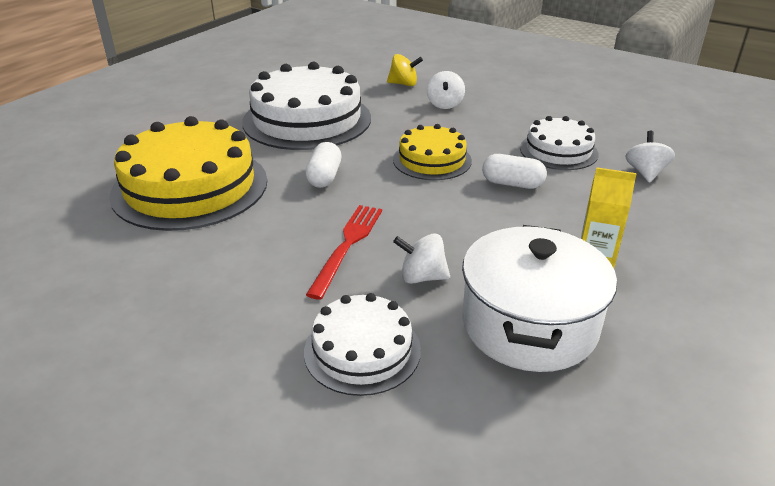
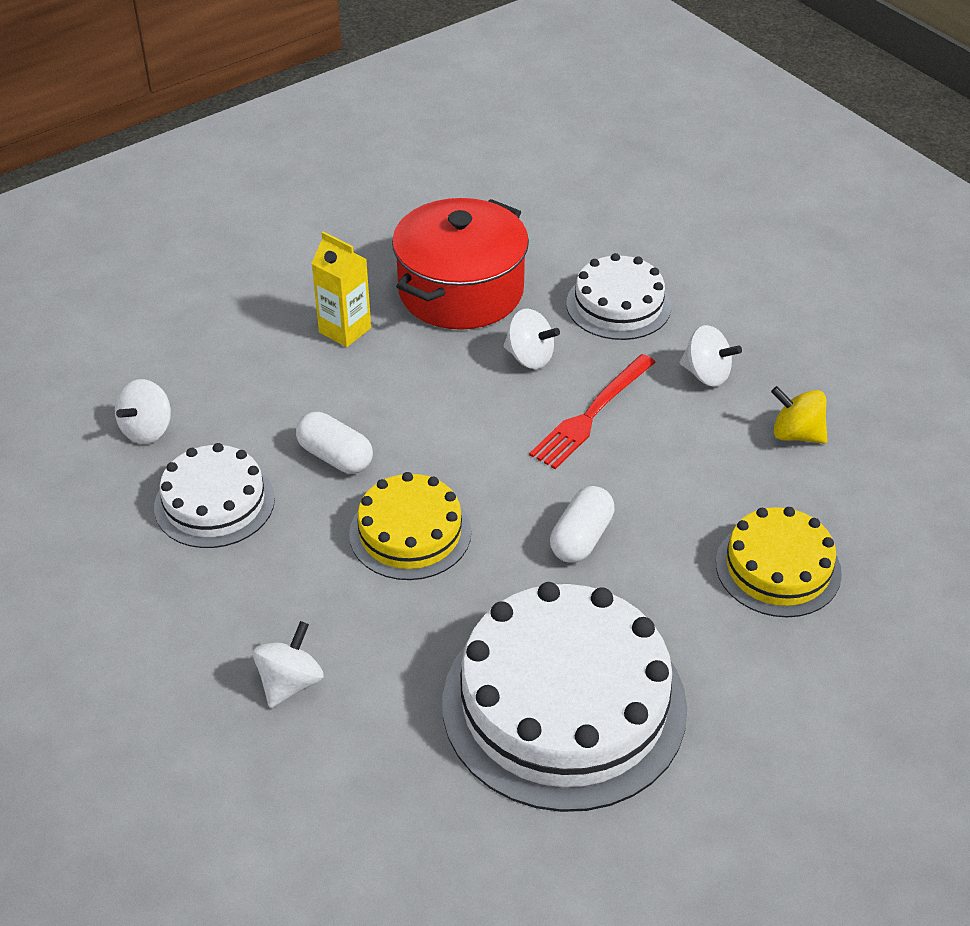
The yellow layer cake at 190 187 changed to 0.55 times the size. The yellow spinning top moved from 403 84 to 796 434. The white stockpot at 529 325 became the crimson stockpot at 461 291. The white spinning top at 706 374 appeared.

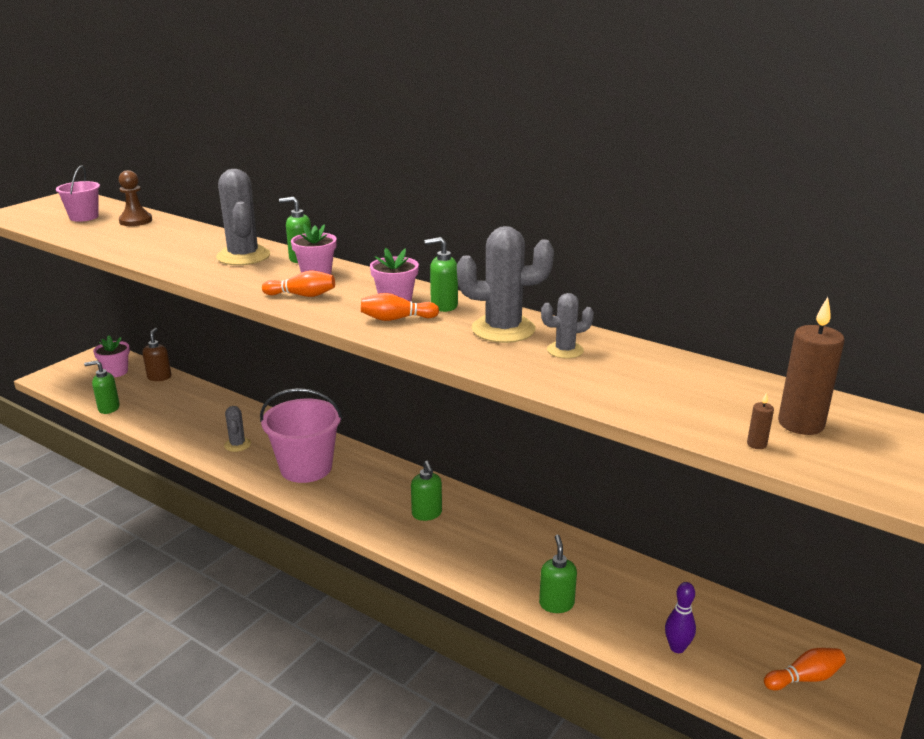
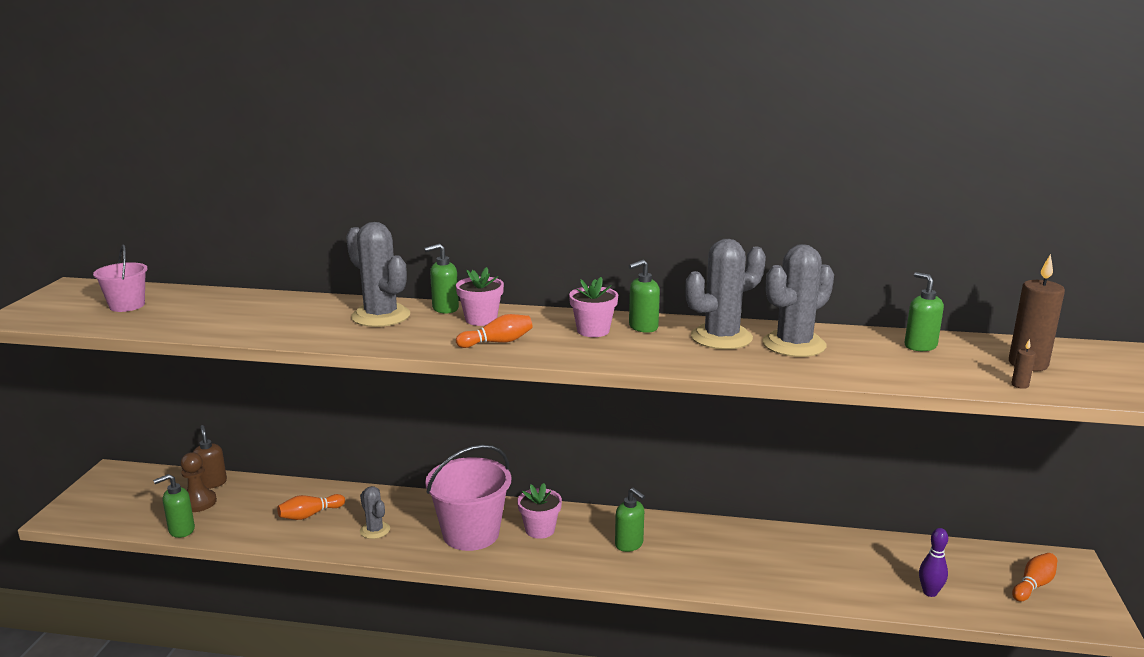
The rose-pink plant pot moved from 116 372 to 540 530. The dark brown game pawn moved from 136 221 to 198 502. The orange-coloured bowling pin moved from 396 319 to 310 515. The green soap pump moved from 556 604 to 920 346. The grey prickly plant at 565 350 changed to 1.83 times the size.

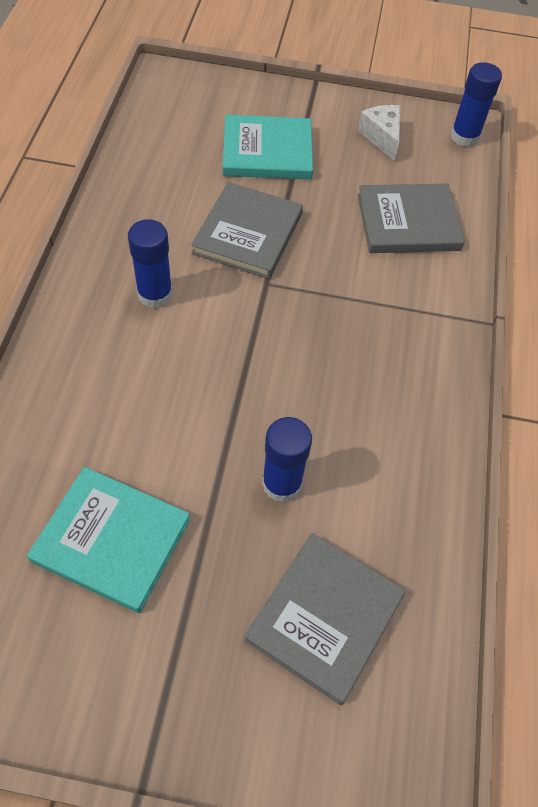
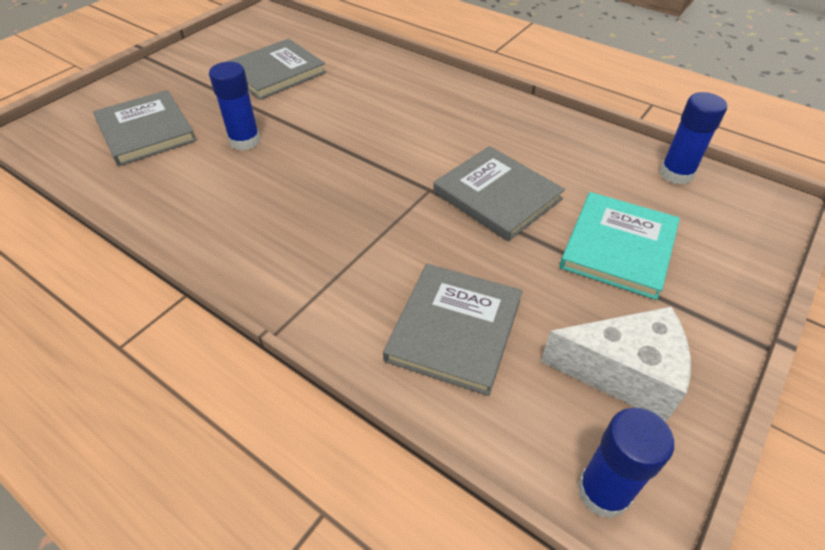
The teal hardback at 111 540 became the grey hardback at 275 72. The royal blue glue stick moved from 155 294 to 676 174. The white piece of cheese at 382 137 changed to 1.55 times the size.

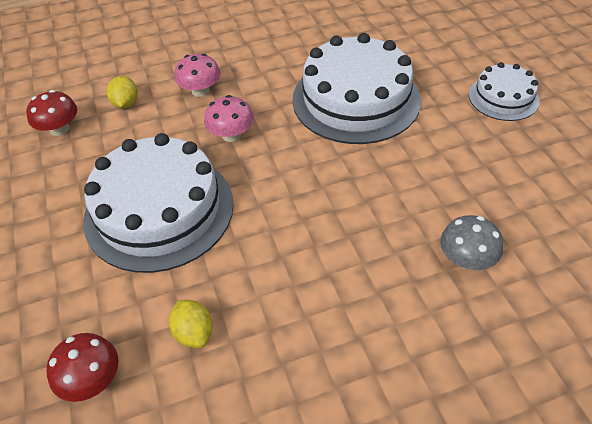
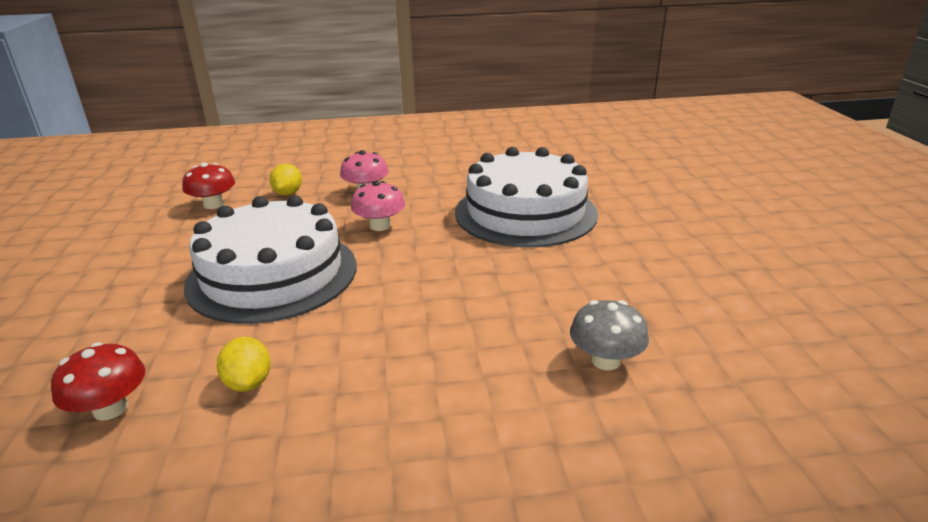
The white layer cake at 503 98 disappeared.

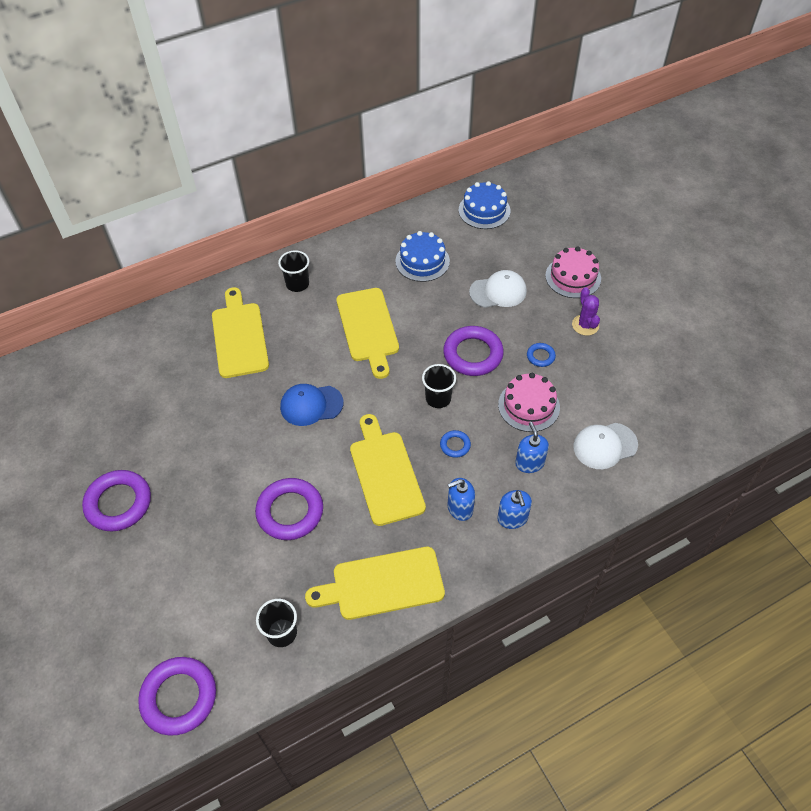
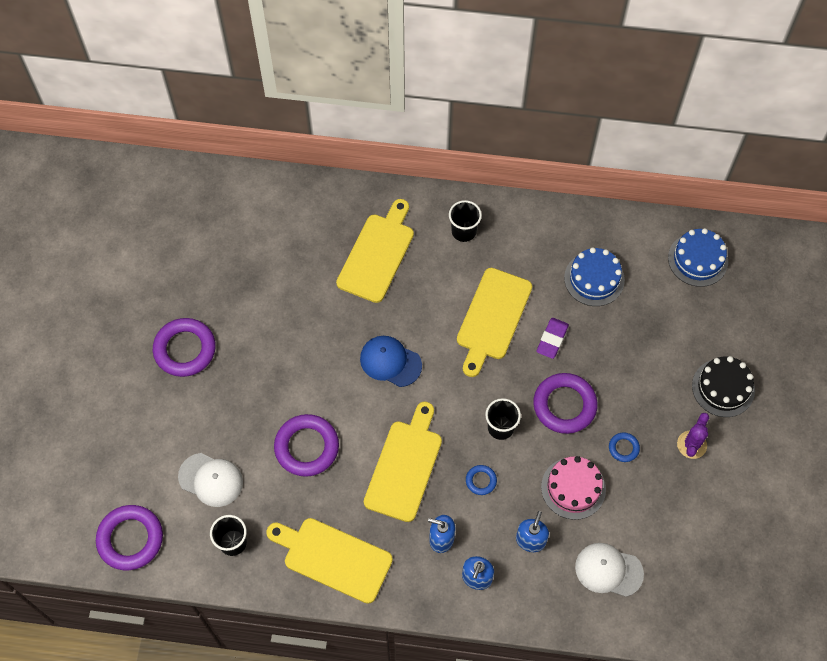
The white peaked cap moved from 498 292 to 211 480. The rose-pink layer cake at 573 277 became the black layer cake at 723 388. The violet pencil eraser at 552 339 appeared.

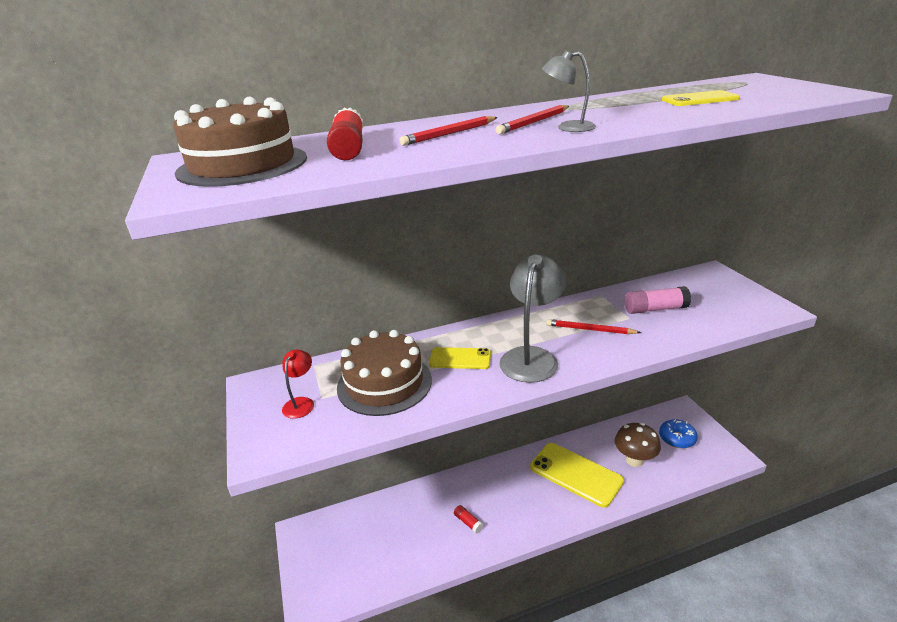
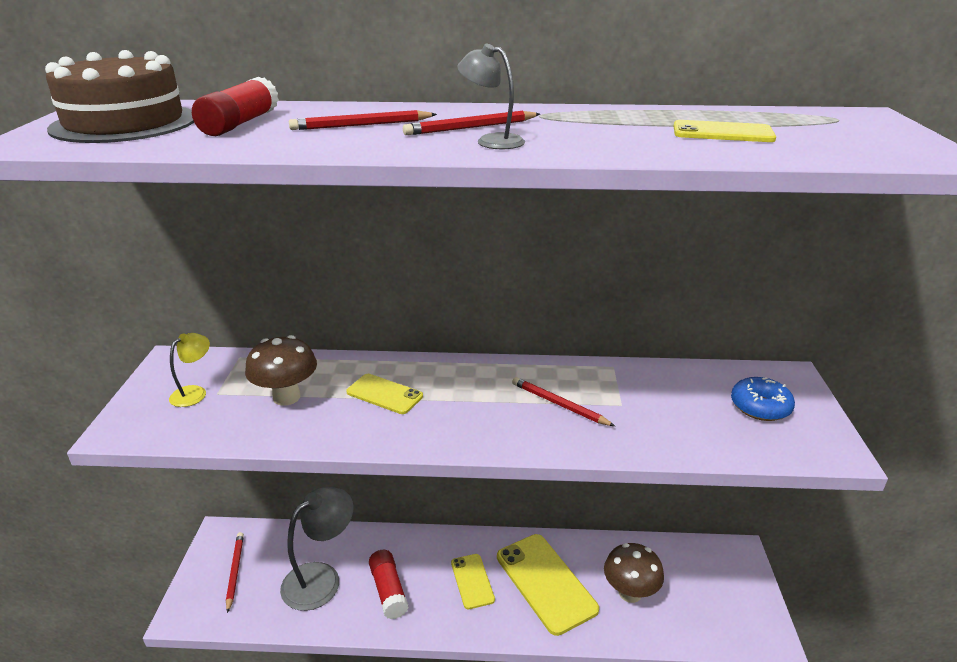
The crimson desk lamp at 301 403 became the yellow desk lamp at 194 392. The dark brown layer cake at 384 383 was replaced by the dark brown fungus at 286 397. The crimson glue stick at 468 522 changed to 1.76 times the size. The grey desk lamp moved from 531 357 to 321 578. The rose-pink glue stick at 655 309 disappeared. The royal blue glazed donut moved from 677 438 to 760 407. The crimson lead pencil at 235 571 appeared. The yellow smartphone at 472 581 appeared.

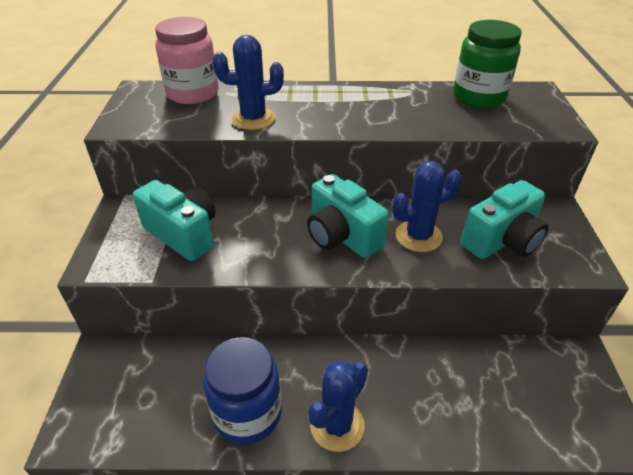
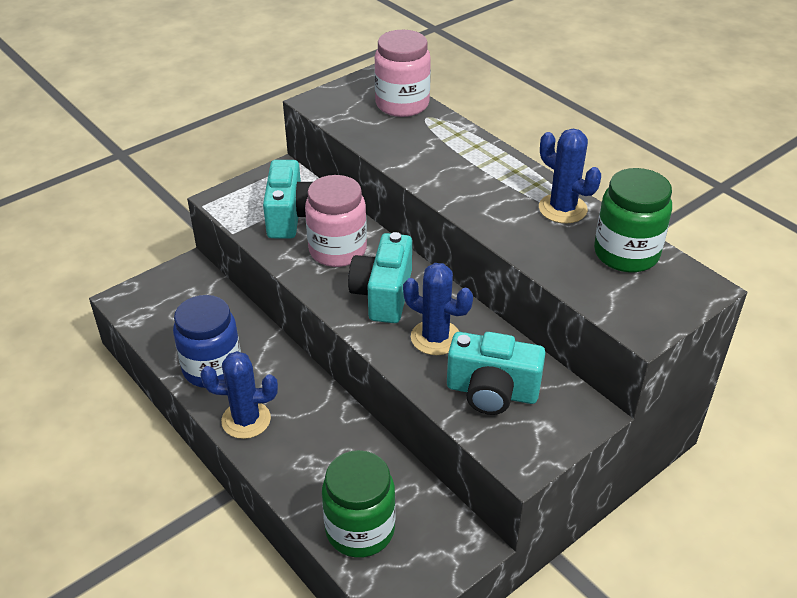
The royal blue prickly plant moved from 253 119 to 562 209. The rose-pink jar at 337 250 appeared. The green jar at 360 530 appeared.

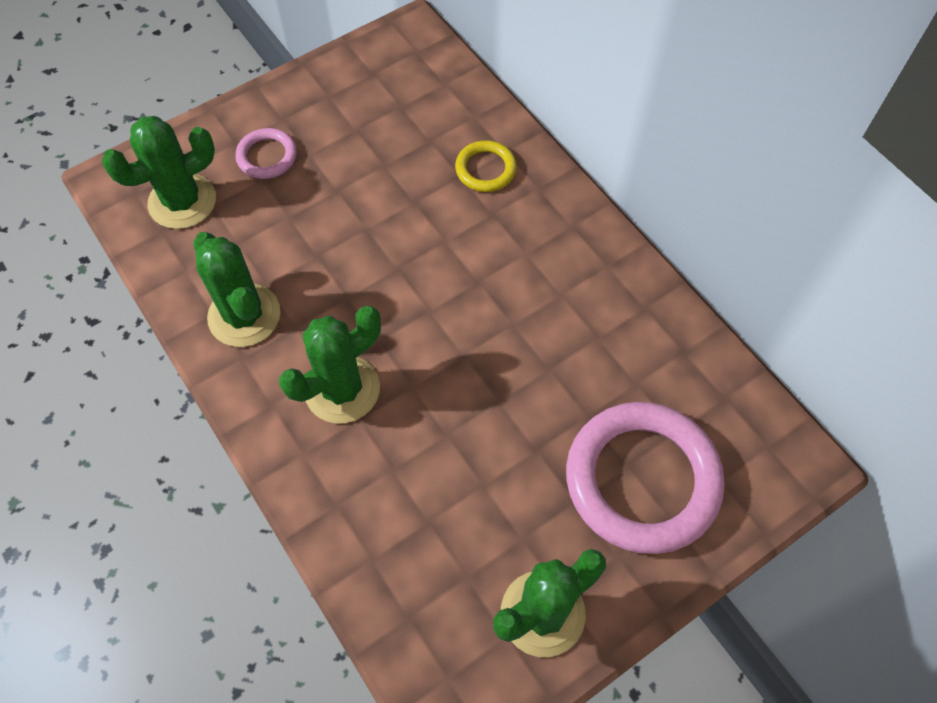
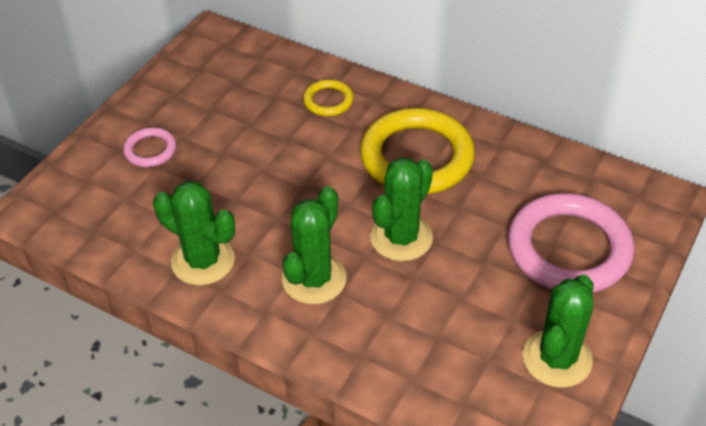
The green prickly plant moved from 182 201 to 401 238. The yellow hoop at 417 157 appeared.

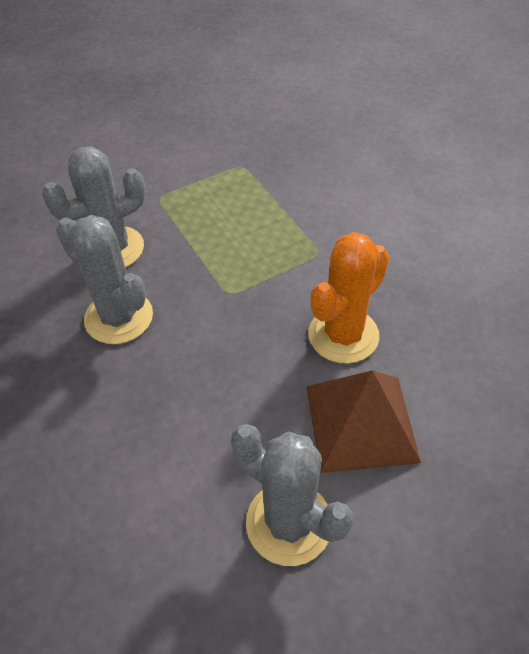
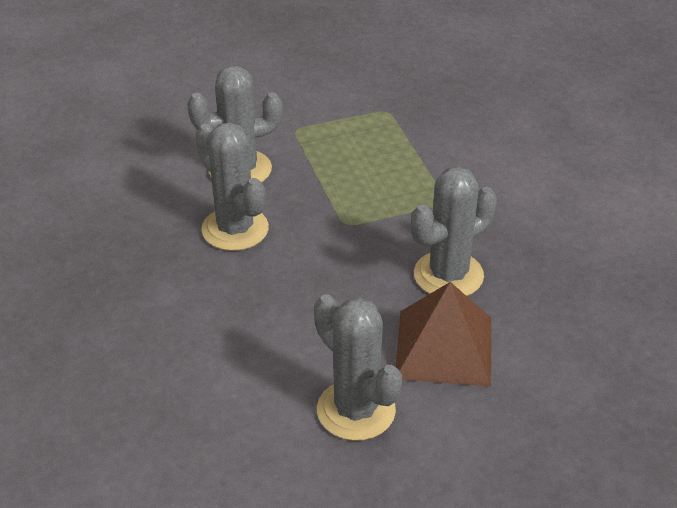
The orange-coloured prickly plant at 343 335 became the grey prickly plant at 448 275.

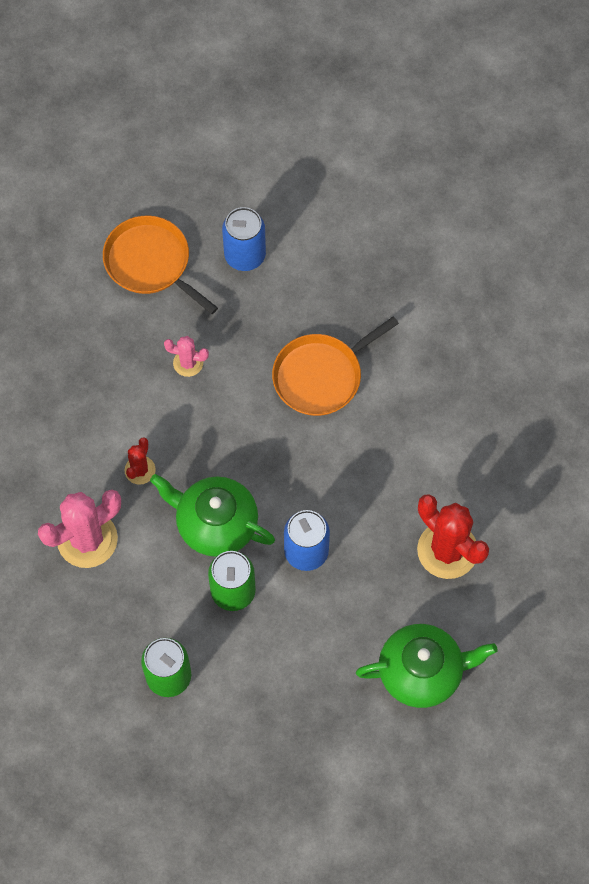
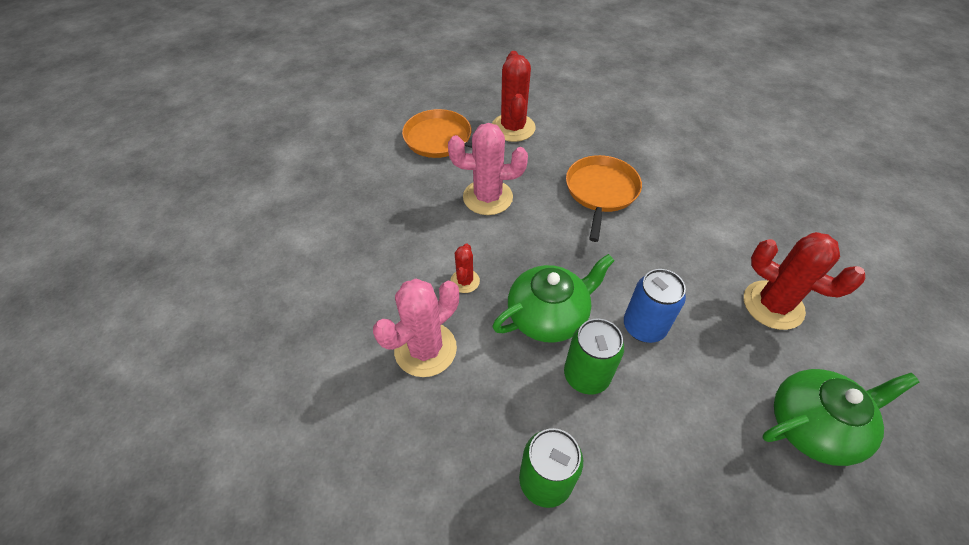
The green tea pot at 215 524 turned 135 degrees clockwise. The rose-pink prickly plant at 188 363 changed to 1.92 times the size. The royal blue can at 245 256 was replaced by the crimson prickly plant at 513 128. The orange-coloured pan at 321 376 turned 150 degrees clockwise.

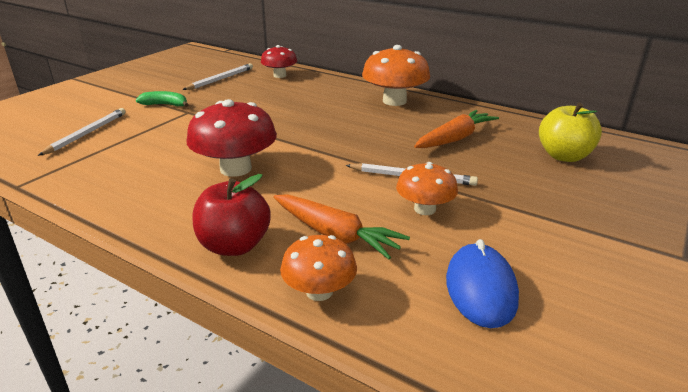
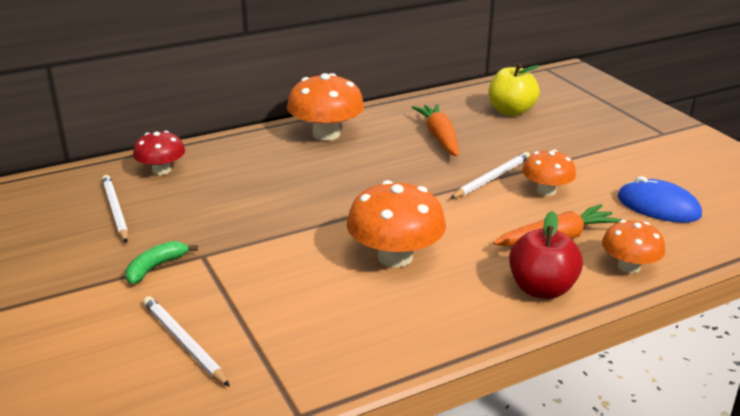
The crimson fungus at 235 169 became the orange-coloured fungus at 395 257.

